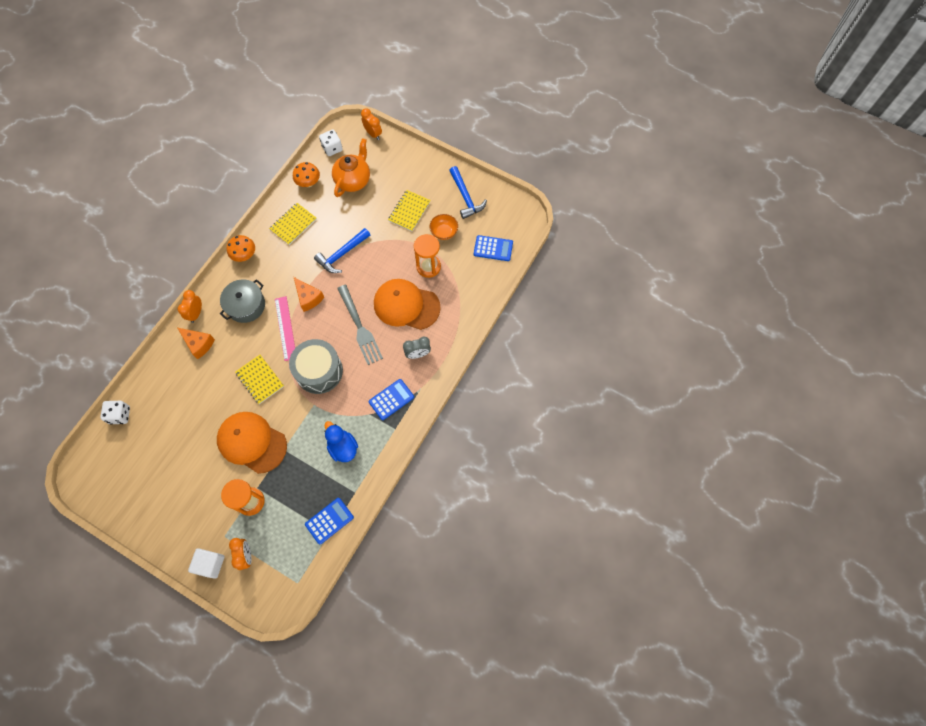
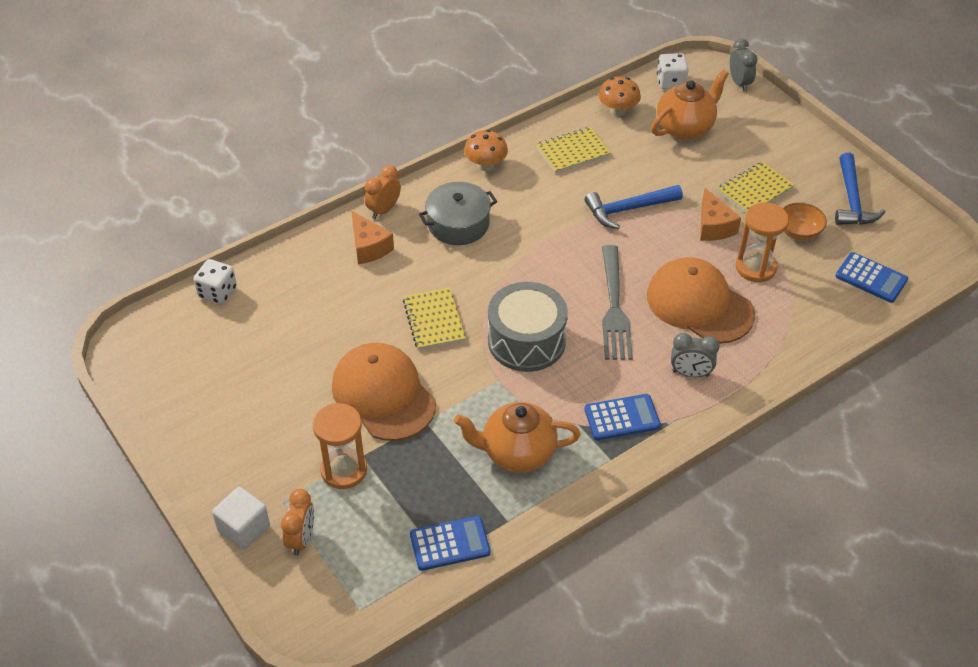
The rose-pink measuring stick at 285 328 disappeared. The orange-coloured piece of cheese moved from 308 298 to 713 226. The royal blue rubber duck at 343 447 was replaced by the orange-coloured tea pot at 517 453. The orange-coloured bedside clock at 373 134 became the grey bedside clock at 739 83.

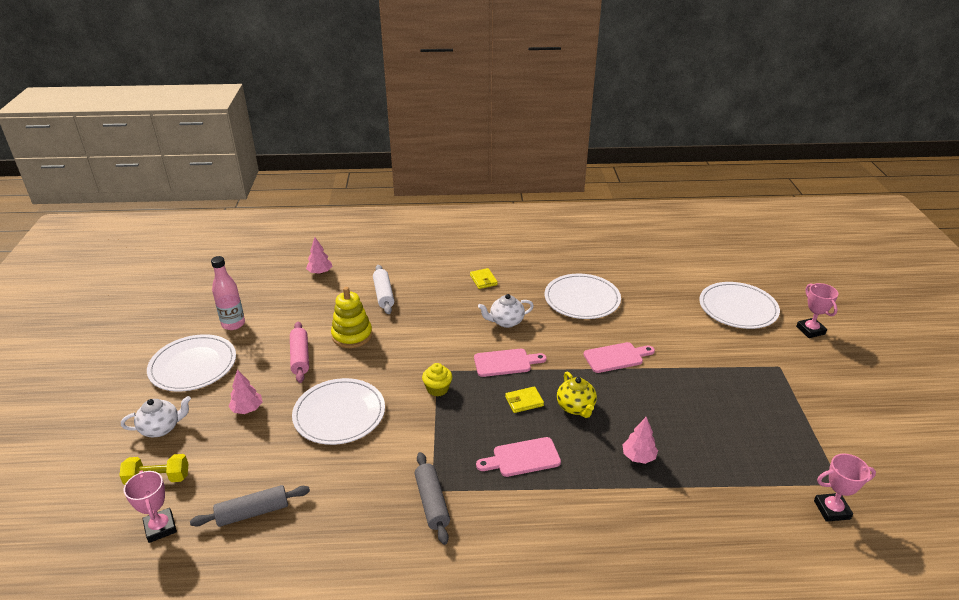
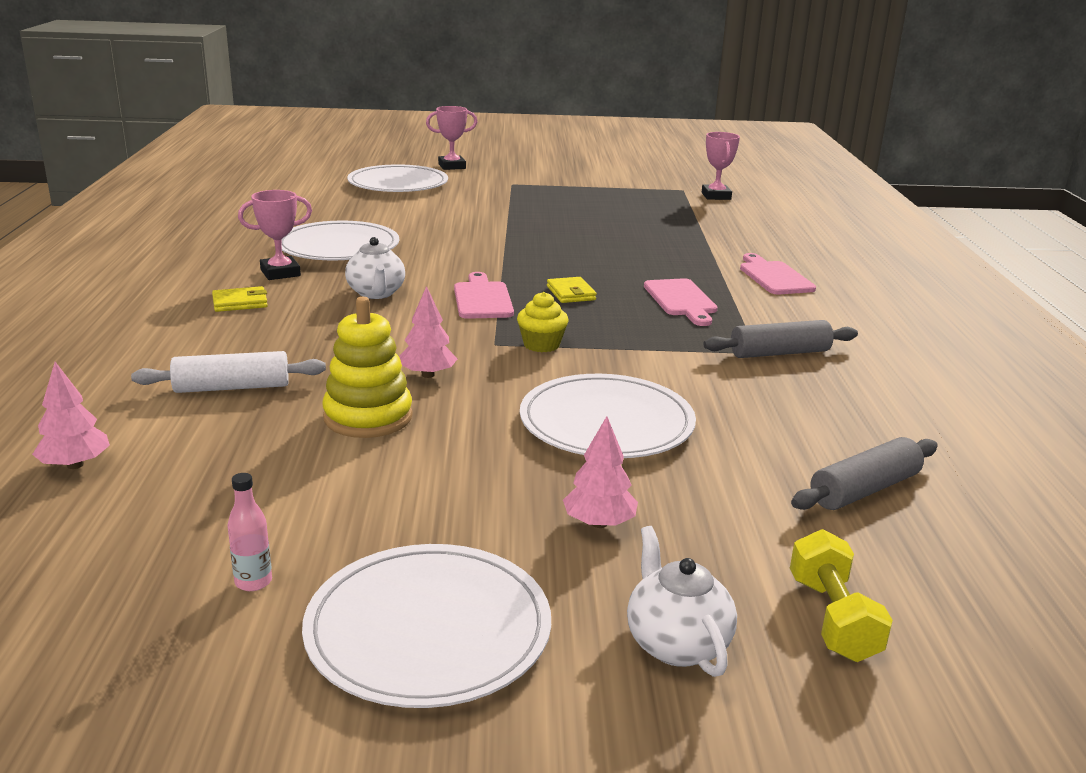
The rose-pink award cup moved from 160 528 to 280 273. The grey dough roller at 253 512 turned 75 degrees clockwise. The rose-pink flask at 233 324 changed to 0.54 times the size. The rose-pink dough roller at 300 357 disappeared. The yellow tea pot at 576 407 disappeared. The rose-pink bread board moved from 616 357 to 774 277. The rose-pink toy tree moved from 638 457 to 427 375.

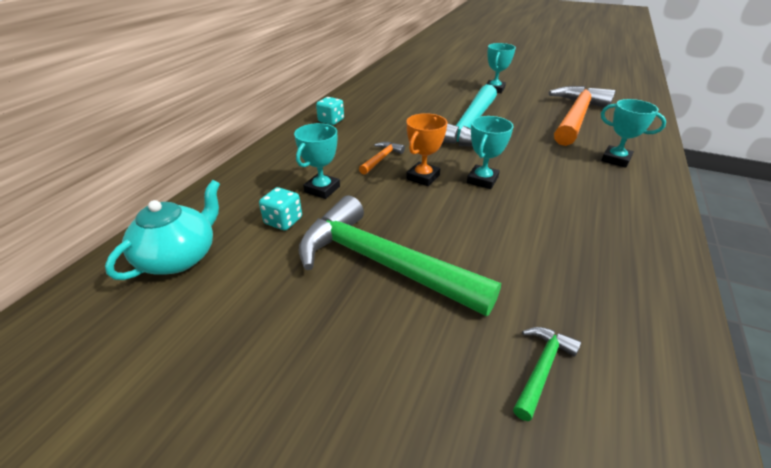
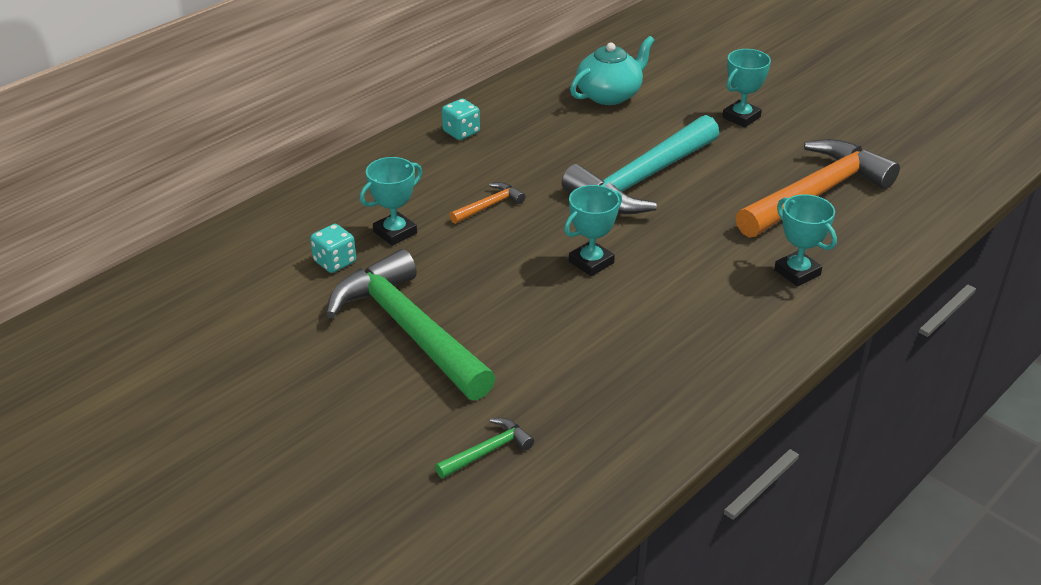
The teal tea pot moved from 179 257 to 609 95. The orange-coloured award cup at 423 177 disappeared.

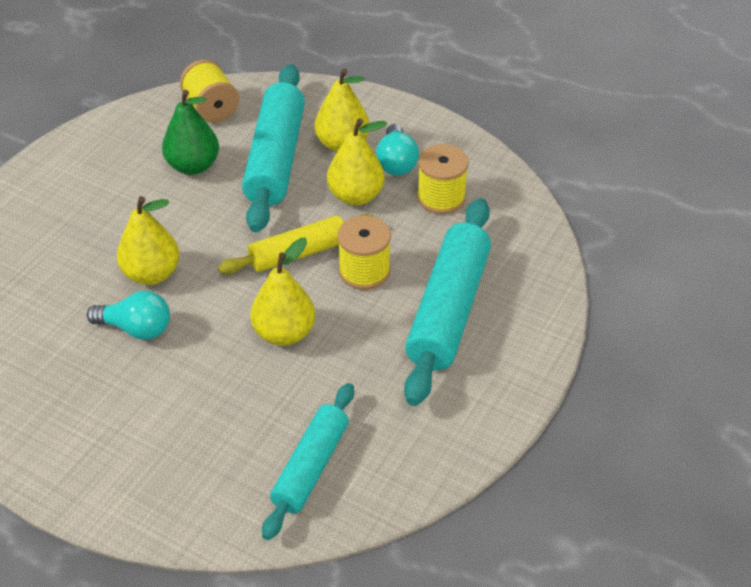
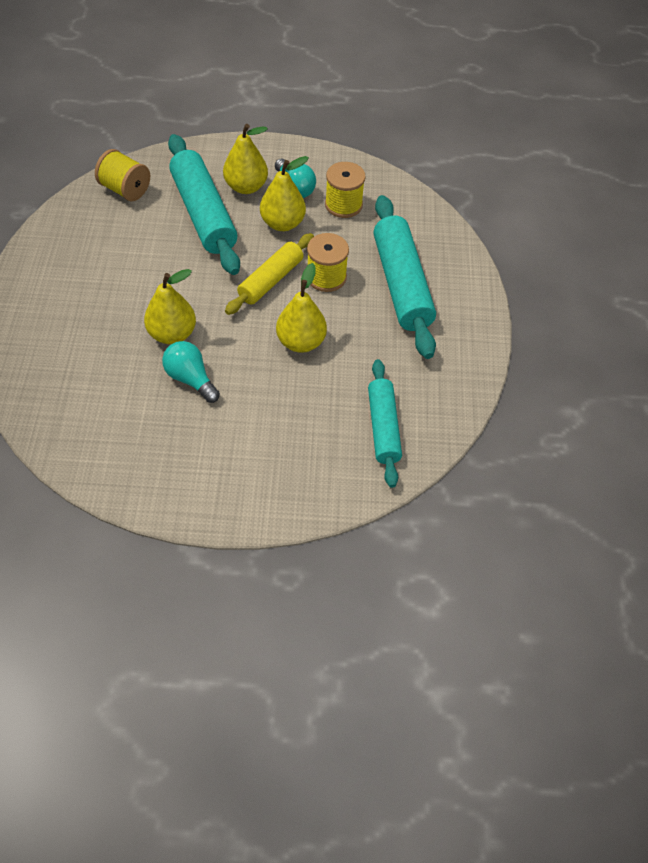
The teal lightbulb at 136 328 turned 120 degrees counterclockwise. The green toy pear at 193 166 disappeared.

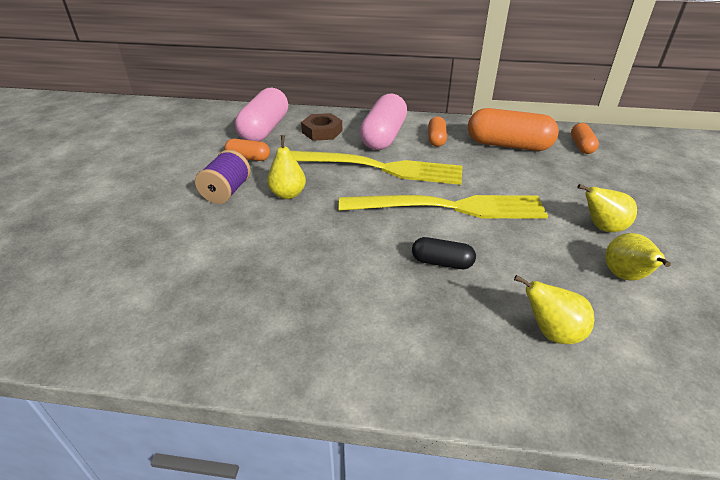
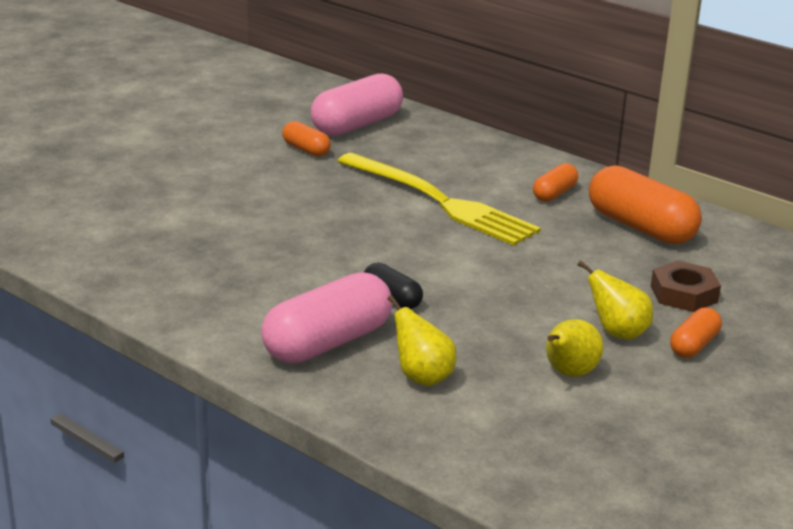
The violet spool at 226 192 disappeared. The yellow toy pear at 288 194 disappeared. The dark brown hex nut moved from 322 131 to 684 294. The yellow table fork at 450 207 disappeared. The rose-pink pill shape moved from 383 136 to 328 343. The orange-coloured pill shape moved from 581 146 to 694 345.

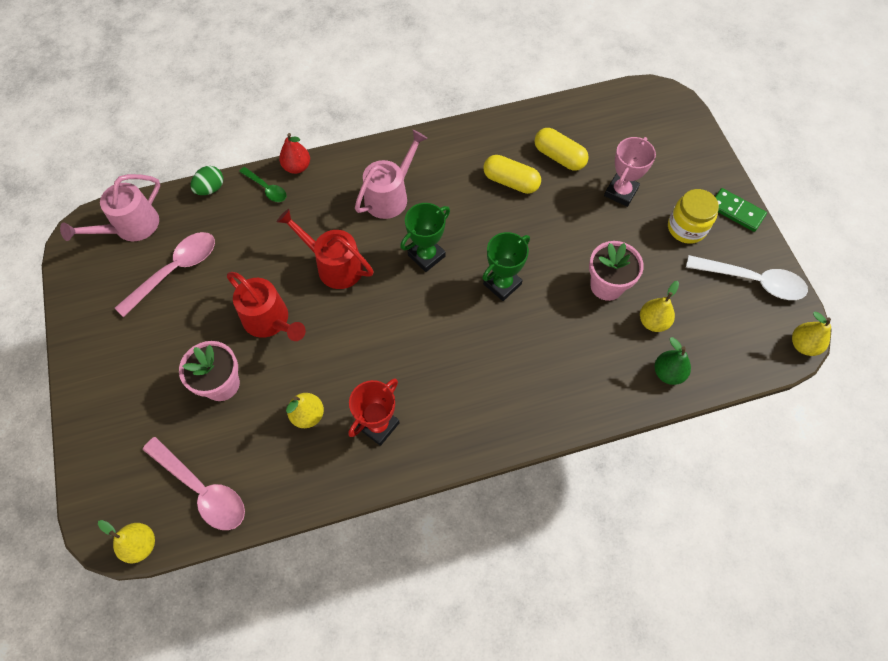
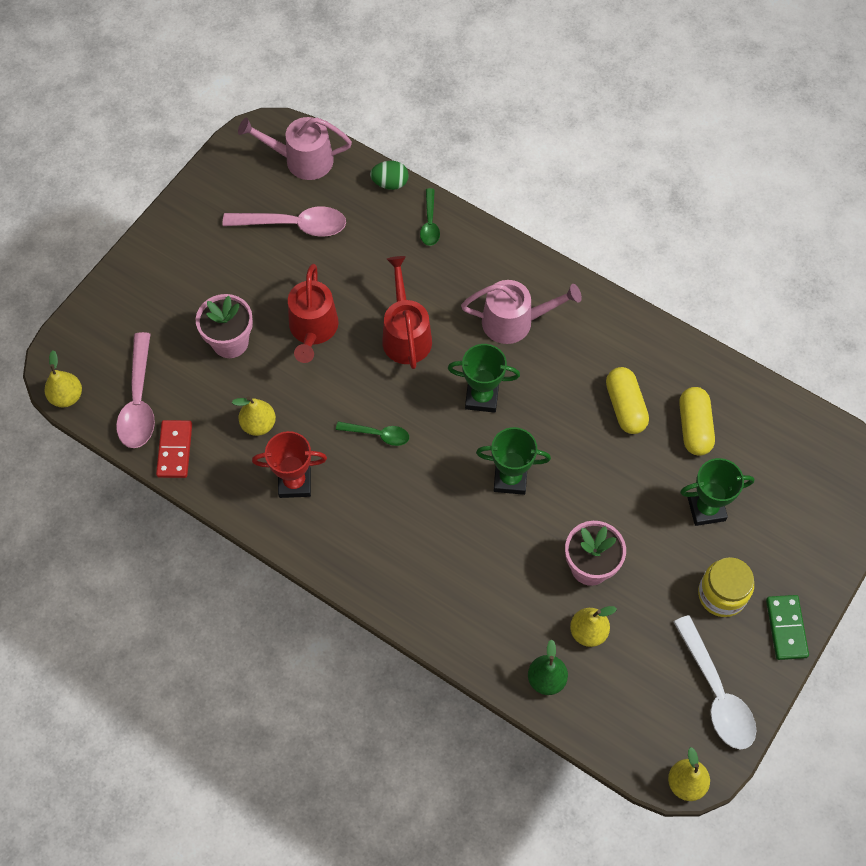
The crimson toy pear at 297 167 disappeared. The rose-pink award cup at 620 192 became the green award cup at 706 509. The crimson domino piece at 175 450 appeared. The green tablespoon at 378 434 appeared.

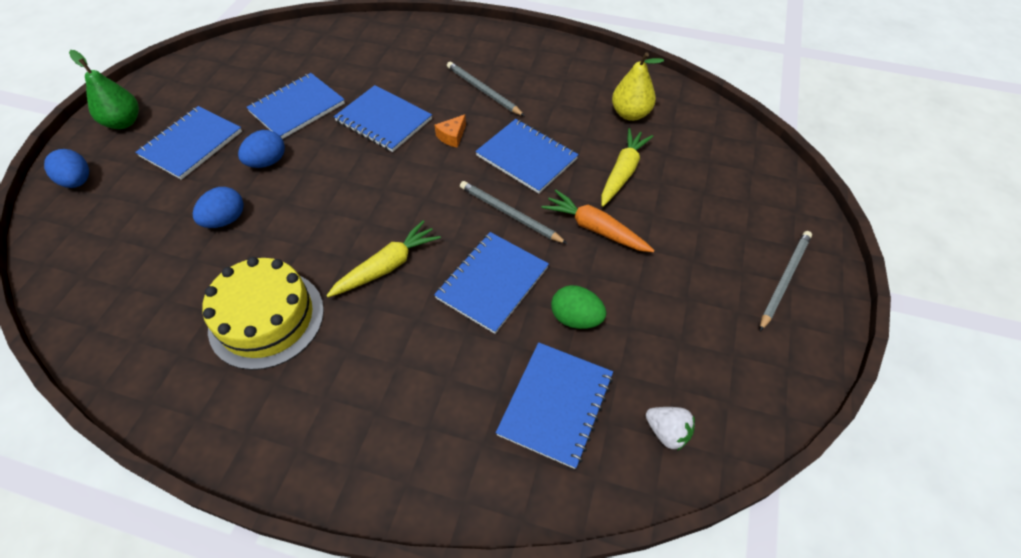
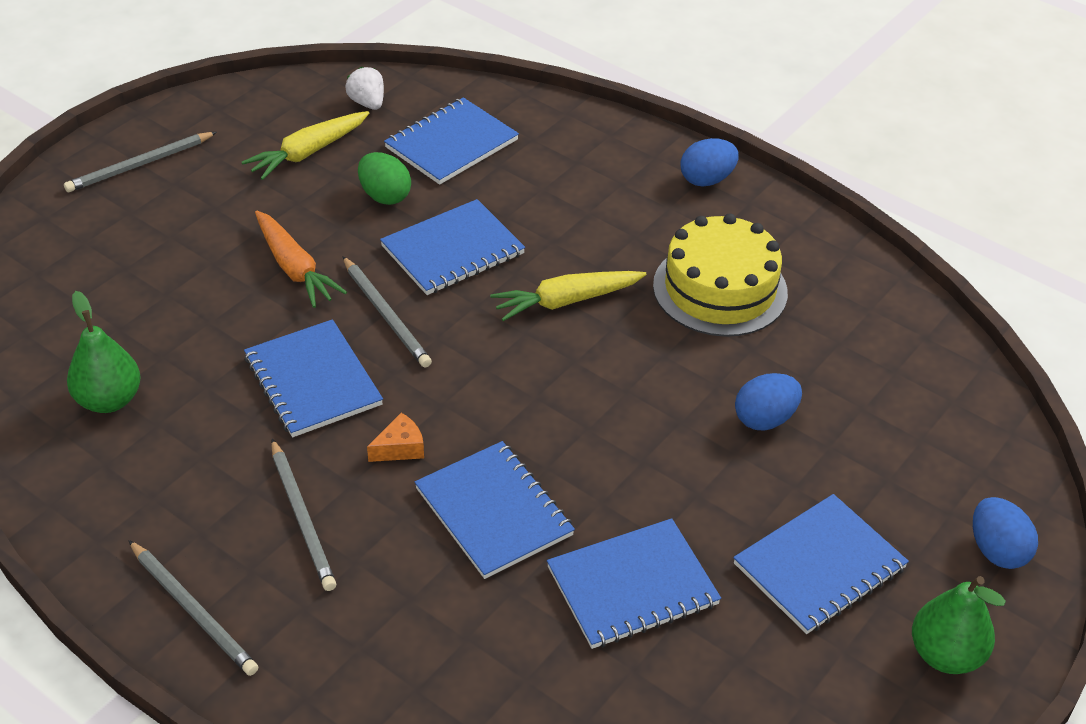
The royal blue toy egg moved from 267 162 to 706 180. The yellow root vegetable moved from 622 172 to 308 153. The yellow toy pear at 630 114 became the green toy pear at 109 400. The grey lead pencil at 193 610 appeared.

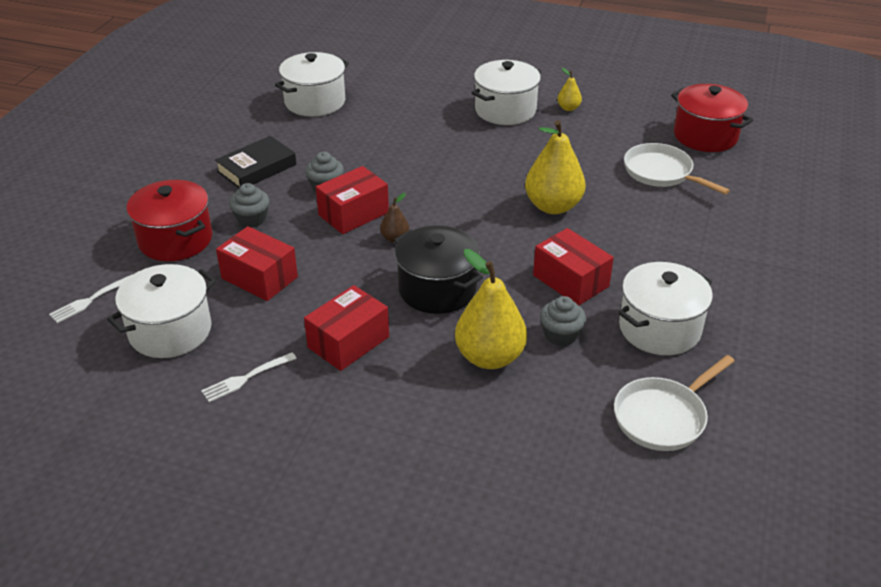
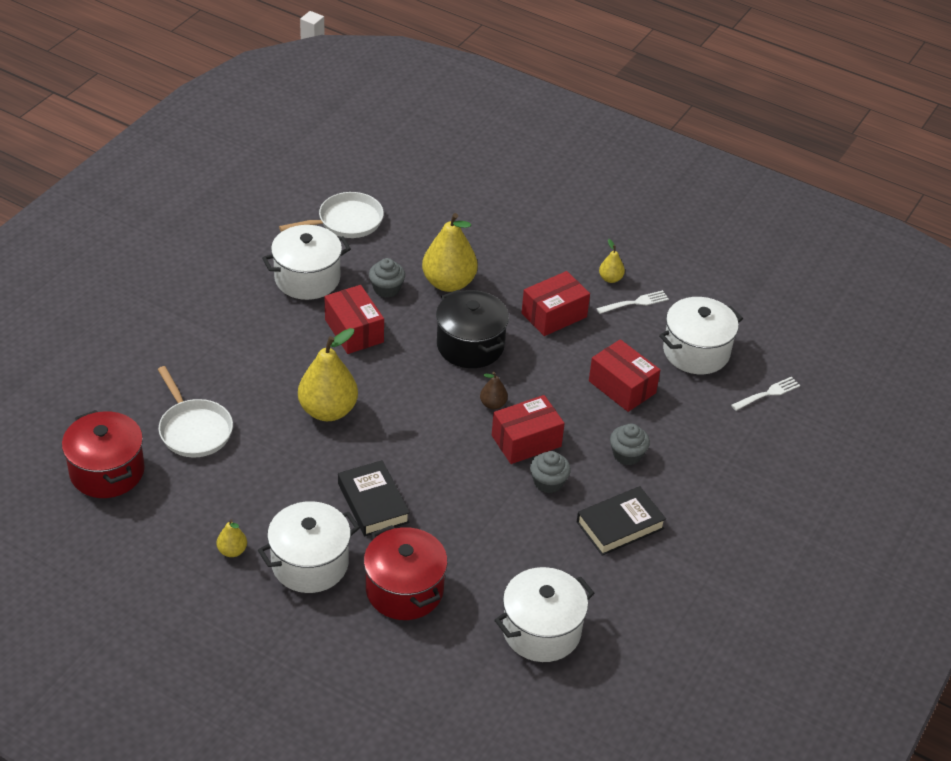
The crimson stockpot moved from 175 240 to 404 590. The black hardback at 373 503 appeared. The yellow toy pear at 610 279 appeared.

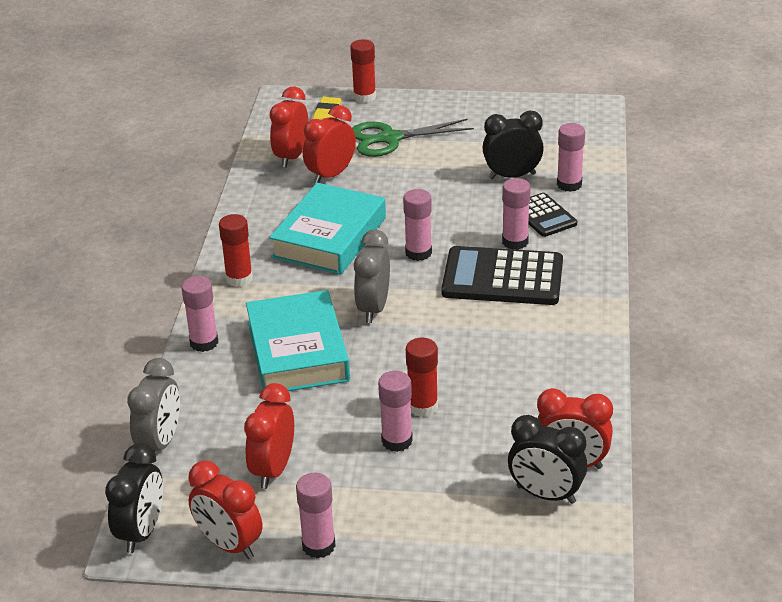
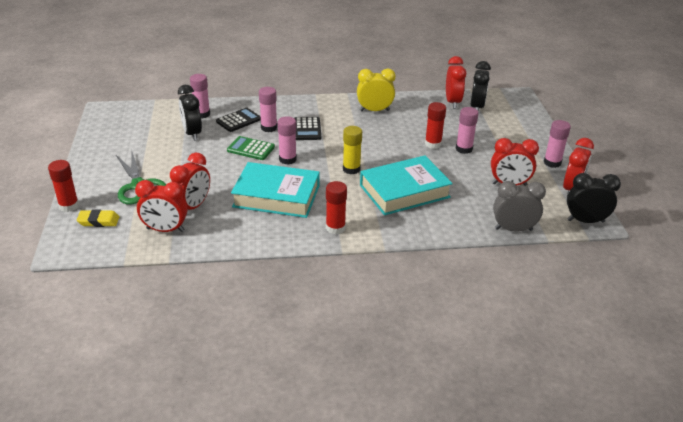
The rose-pink glue stick at 204 342 disappeared. The crimson bedside clock at 331 175 turned 90 degrees counterclockwise. The grey bedside clock at 373 308 was replaced by the yellow glue stick at 351 169. The black pocket calculator at 502 278 changed to 0.57 times the size. The green pocket calculator at 251 149 appeared. The yellow bedside clock at 374 110 appeared.

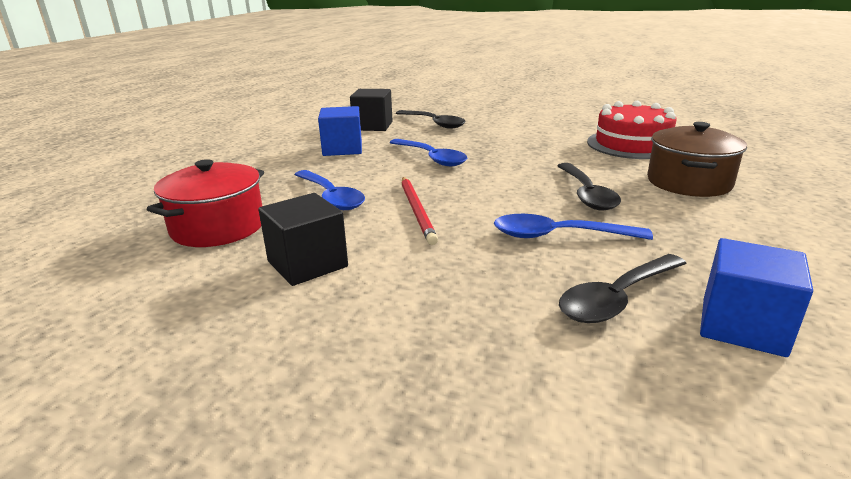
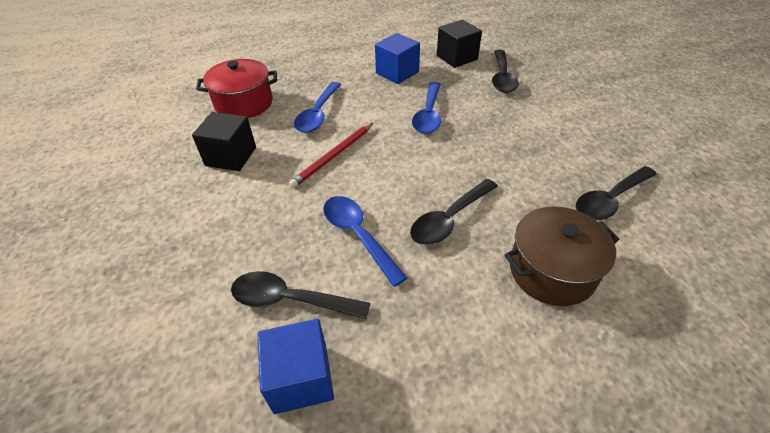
The crimson layer cake at 632 144 was replaced by the black tablespoon at 610 200.

